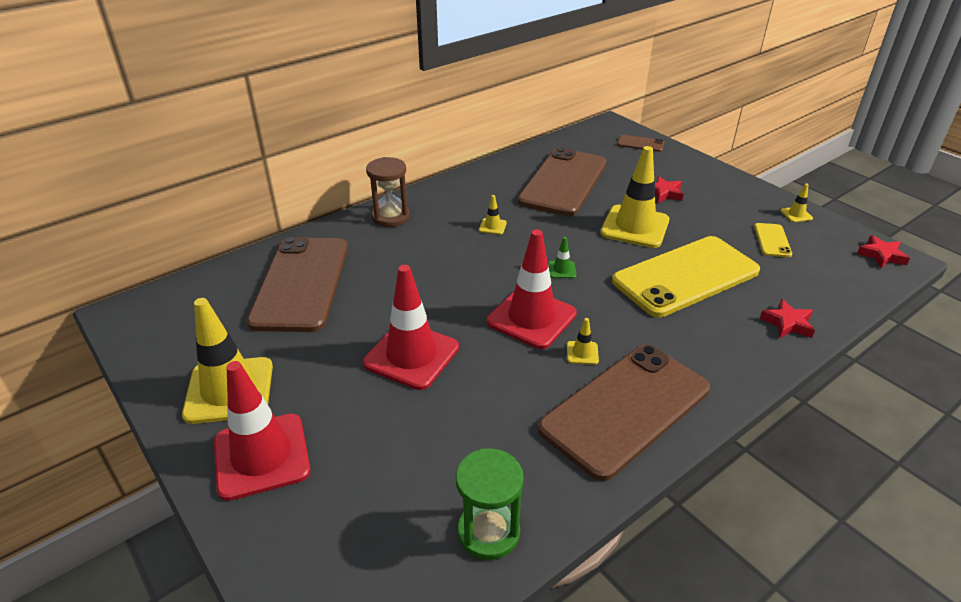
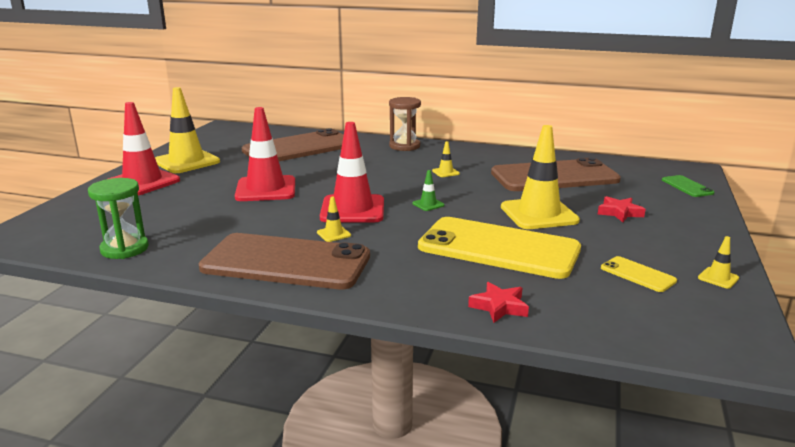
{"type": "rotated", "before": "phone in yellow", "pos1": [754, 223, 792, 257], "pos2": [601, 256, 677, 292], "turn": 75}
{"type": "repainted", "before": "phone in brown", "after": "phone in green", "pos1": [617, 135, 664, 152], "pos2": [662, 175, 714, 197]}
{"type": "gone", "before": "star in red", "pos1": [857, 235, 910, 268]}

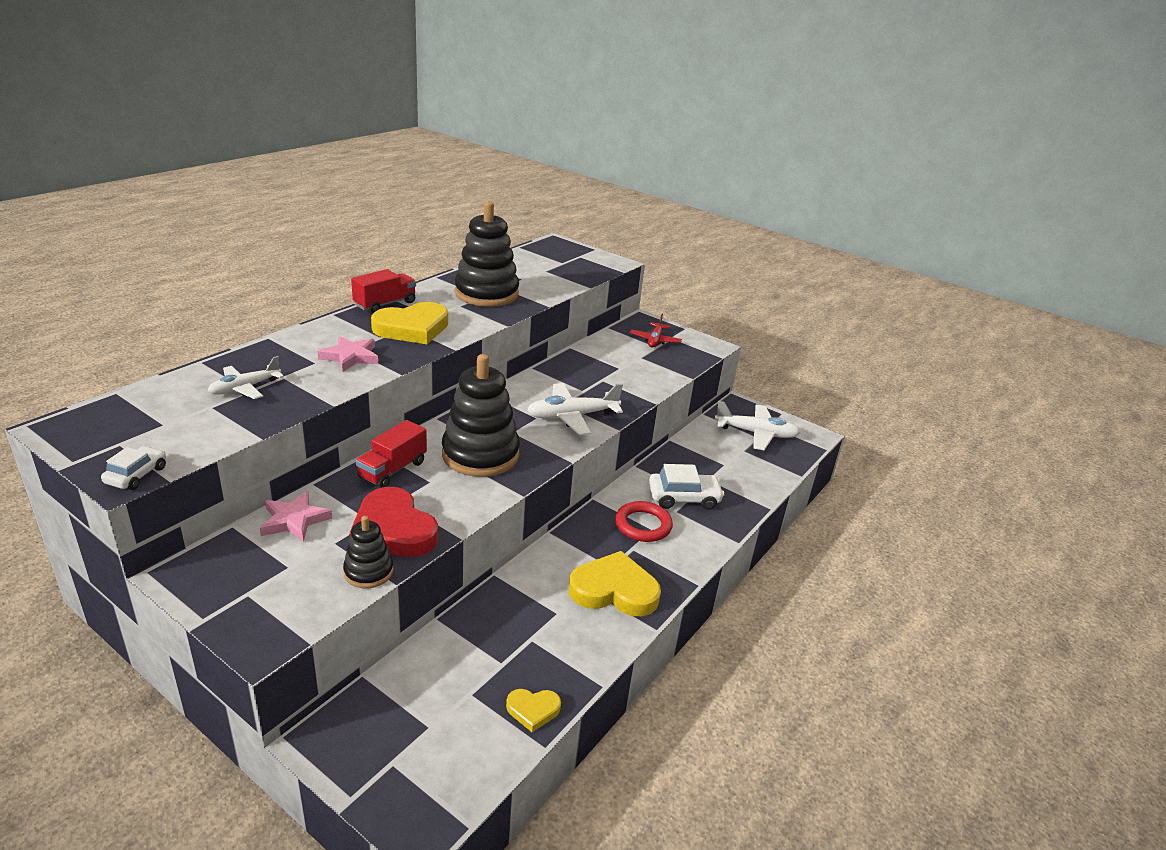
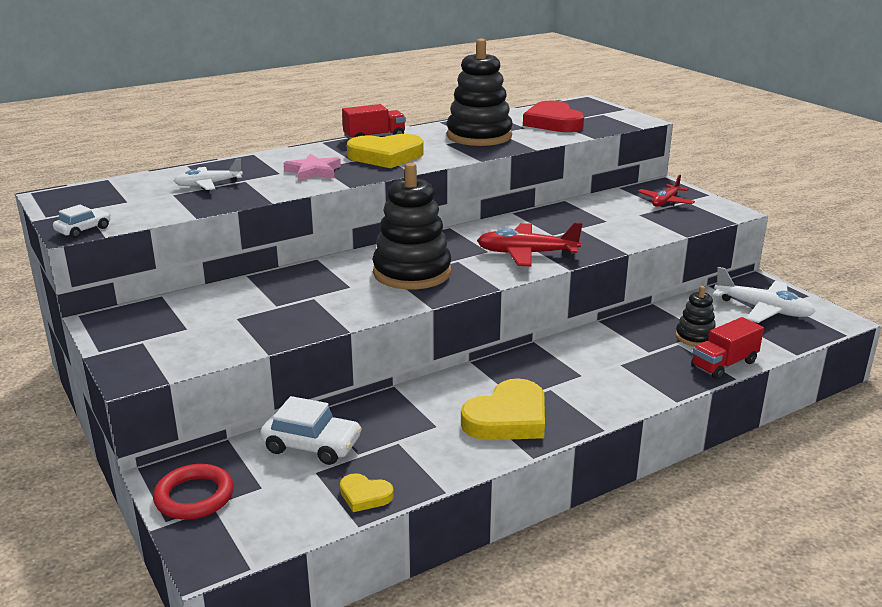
{"type": "shifted", "before": "ring in red", "pos1": [615, 501, 673, 542], "pos2": [153, 464, 234, 520]}
{"type": "shifted", "before": "car in white", "pos1": [649, 464, 724, 510], "pos2": [260, 396, 362, 465]}
{"type": "rotated", "before": "heart in yellow", "pos1": [569, 551, 661, 616], "pos2": [461, 378, 545, 440], "turn": 105}
{"type": "repainted", "before": "plane in white", "after": "plane in red", "pos1": [527, 383, 623, 435], "pos2": [477, 222, 583, 266]}
{"type": "shifted", "before": "heart in red", "pos1": [349, 487, 438, 557], "pos2": [523, 101, 584, 132]}
{"type": "shifted", "before": "stacking toy in black", "pos1": [343, 516, 393, 588], "pos2": [676, 286, 716, 346]}
{"type": "shifted", "before": "truck in red", "pos1": [356, 420, 427, 488], "pos2": [691, 317, 764, 379]}
{"type": "gone", "before": "star in pink", "pos1": [260, 491, 332, 542]}

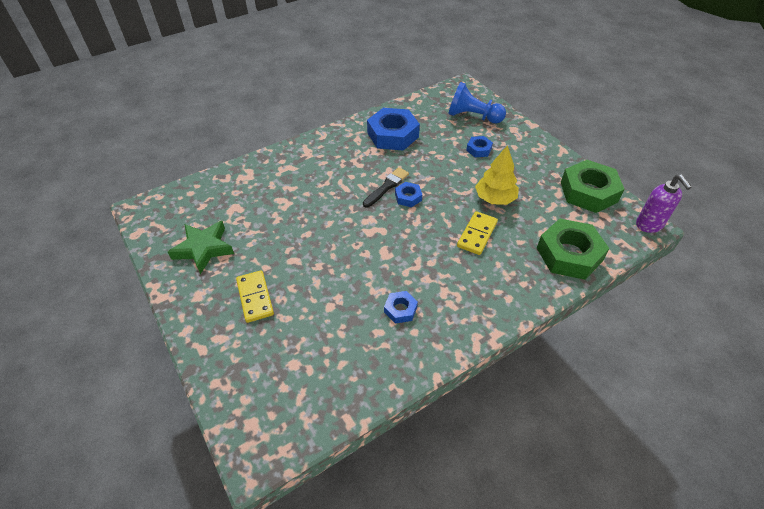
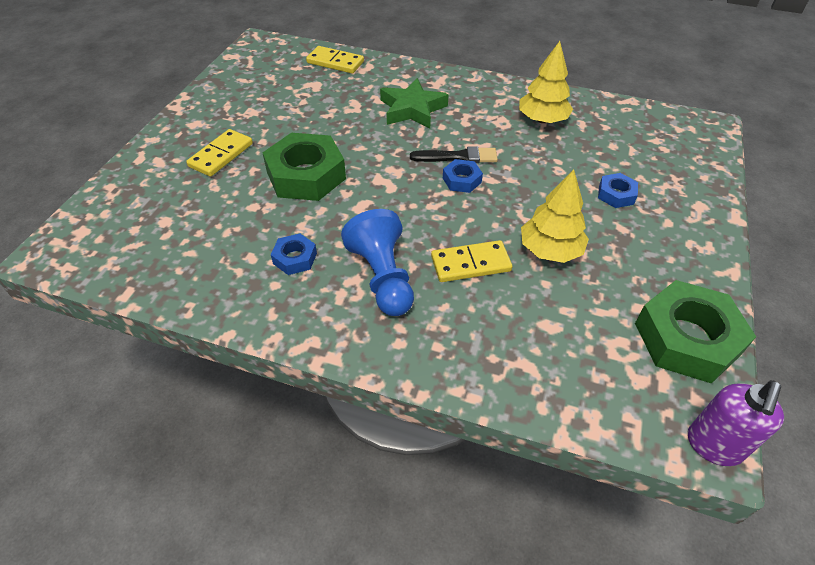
{"type": "shifted", "before": "nut in green", "pos1": [537, 219, 610, 280], "pos2": [262, 133, 346, 201]}
{"type": "new", "after": "domino in yellow", "pos2": [306, 46, 364, 74]}
{"type": "shifted", "before": "pawn in blue", "pos1": [449, 82, 506, 123], "pos2": [341, 209, 414, 316]}
{"type": "shifted", "before": "star in green", "pos1": [168, 221, 234, 274], "pos2": [380, 78, 449, 128]}
{"type": "swapped", "before": "nut in blue", "after": "tree in yellow", "pos1": [367, 108, 420, 151], "pos2": [519, 41, 573, 123]}

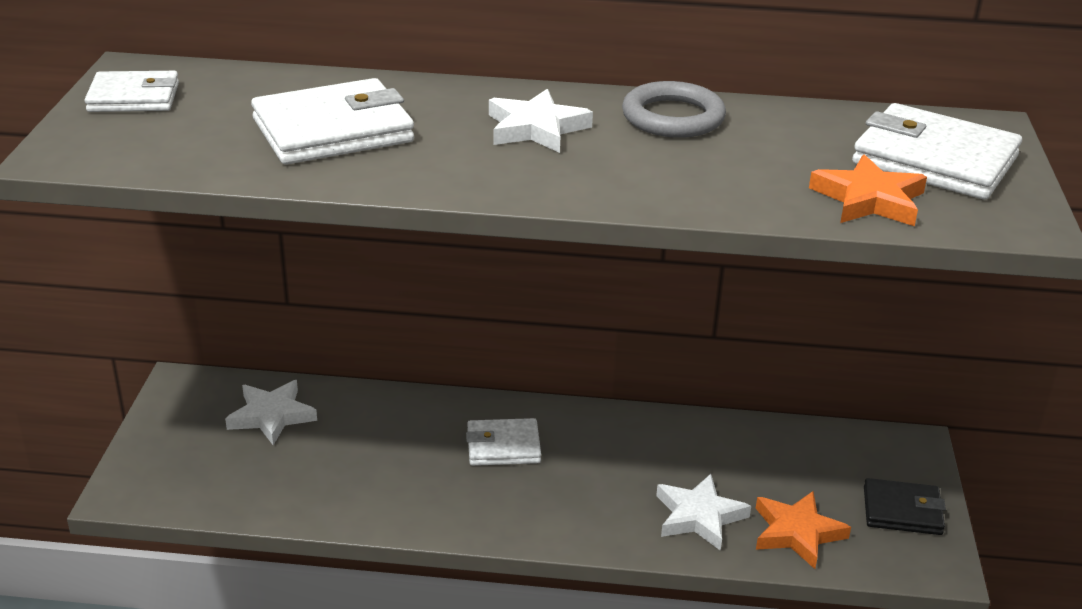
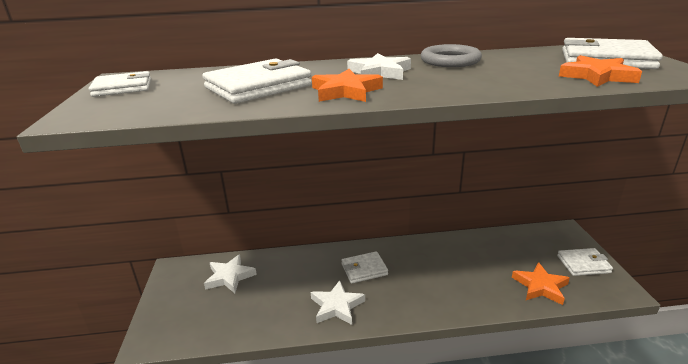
{"type": "shifted", "before": "star in white", "pos1": [656, 474, 751, 551], "pos2": [311, 280, 365, 325]}
{"type": "new", "after": "star in orange", "pos2": [312, 69, 383, 102]}
{"type": "repainted", "before": "wallet in black", "after": "wallet in white", "pos1": [864, 478, 946, 535], "pos2": [557, 248, 613, 276]}

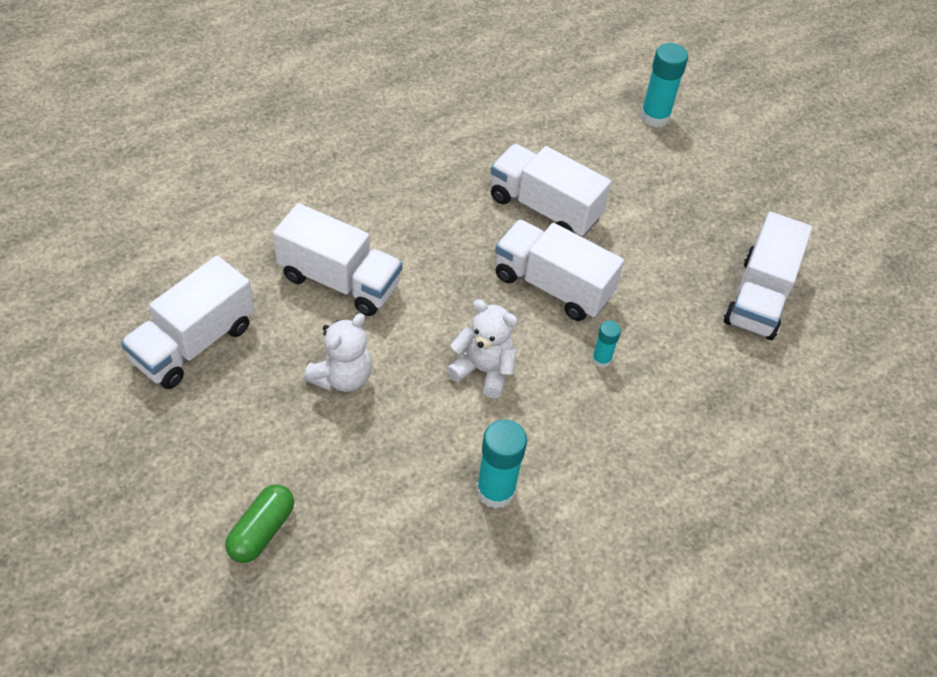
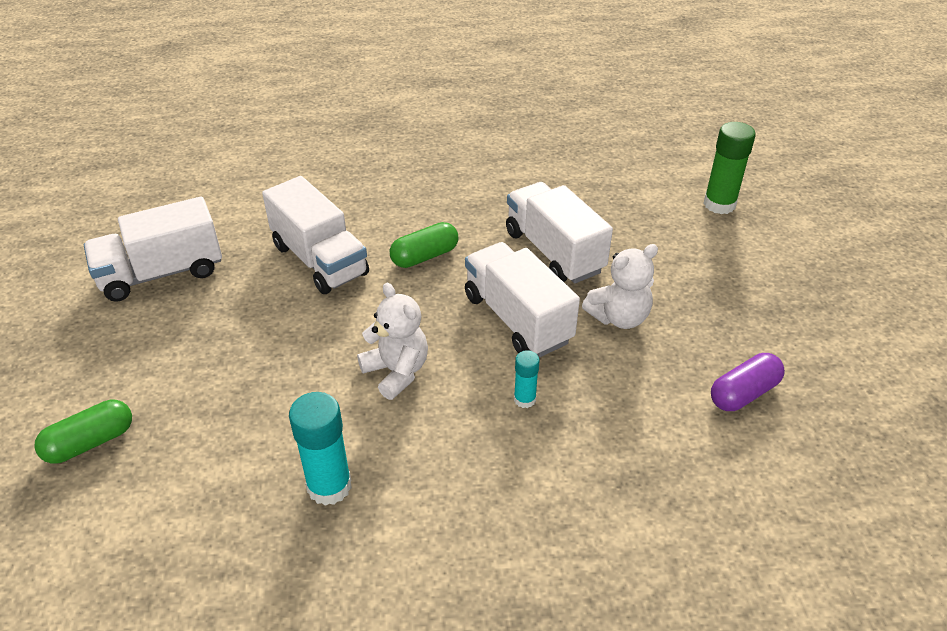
{"type": "new", "after": "capsule in green", "pos2": [390, 222, 459, 268]}
{"type": "shifted", "before": "teddy bear in white", "pos1": [303, 313, 372, 392], "pos2": [582, 244, 658, 329]}
{"type": "repainted", "before": "glue stick in turquoise", "after": "glue stick in green", "pos1": [640, 43, 688, 127], "pos2": [703, 122, 756, 214]}
{"type": "swapped", "before": "truck in white", "after": "capsule in purple", "pos1": [724, 212, 812, 340], "pos2": [711, 353, 785, 411]}

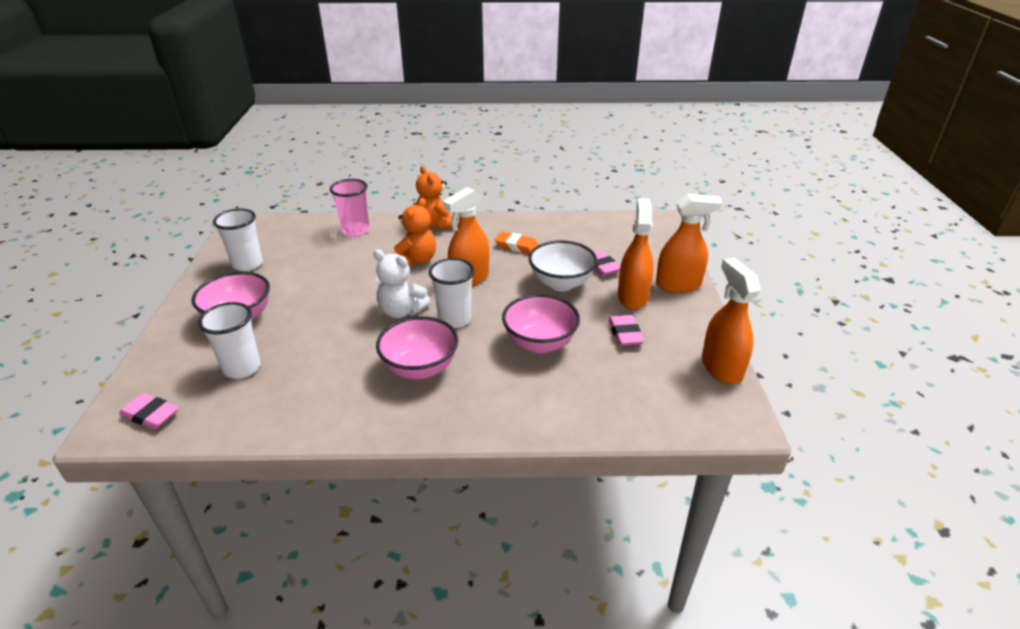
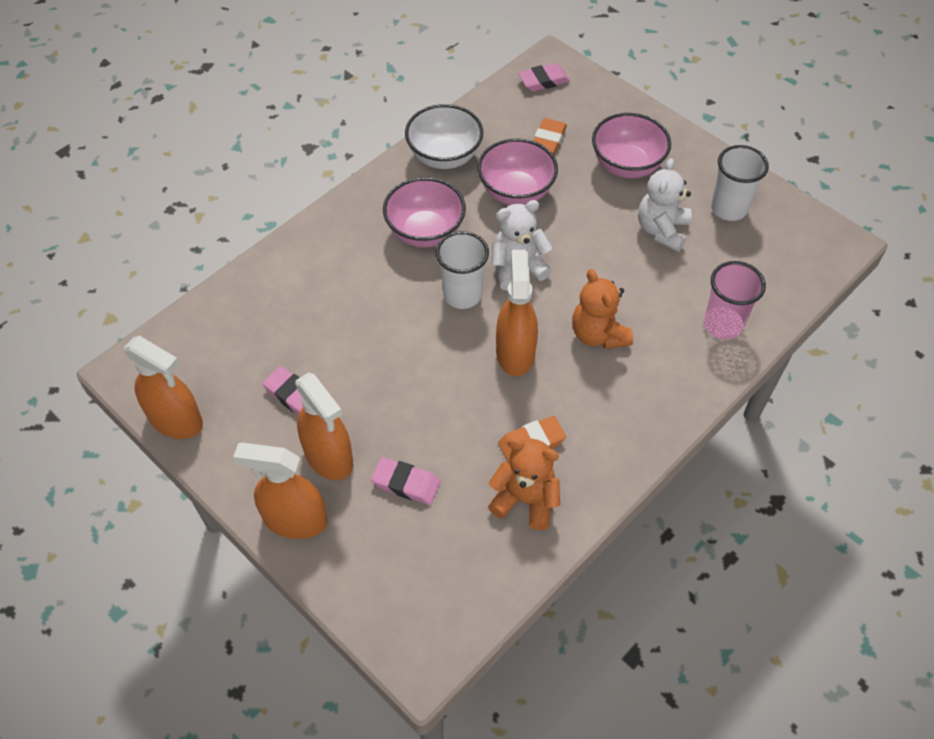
{"type": "rotated", "before": "spray bottle in orange", "pos1": [656, 194, 723, 293], "pos2": [233, 443, 327, 539], "turn": 60}
{"type": "shifted", "before": "bowl in white", "pos1": [529, 240, 597, 291], "pos2": [405, 104, 483, 169]}
{"type": "shifted", "before": "bowl in pink", "pos1": [502, 294, 580, 353], "pos2": [478, 138, 558, 205]}
{"type": "shifted", "before": "teddy bear in orange", "pos1": [416, 166, 452, 229], "pos2": [488, 438, 560, 530]}
{"type": "swapped", "before": "cup in white", "after": "eraser in orange", "pos1": [198, 302, 261, 379], "pos2": [534, 118, 567, 155]}
{"type": "new", "after": "teddy bear in white", "pos2": [638, 158, 692, 252]}

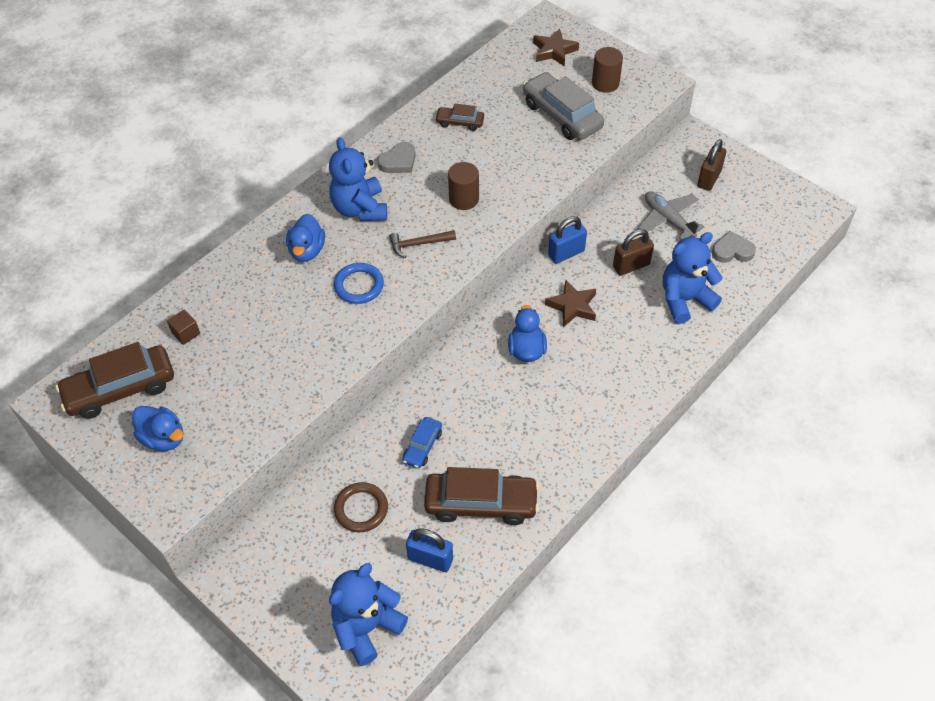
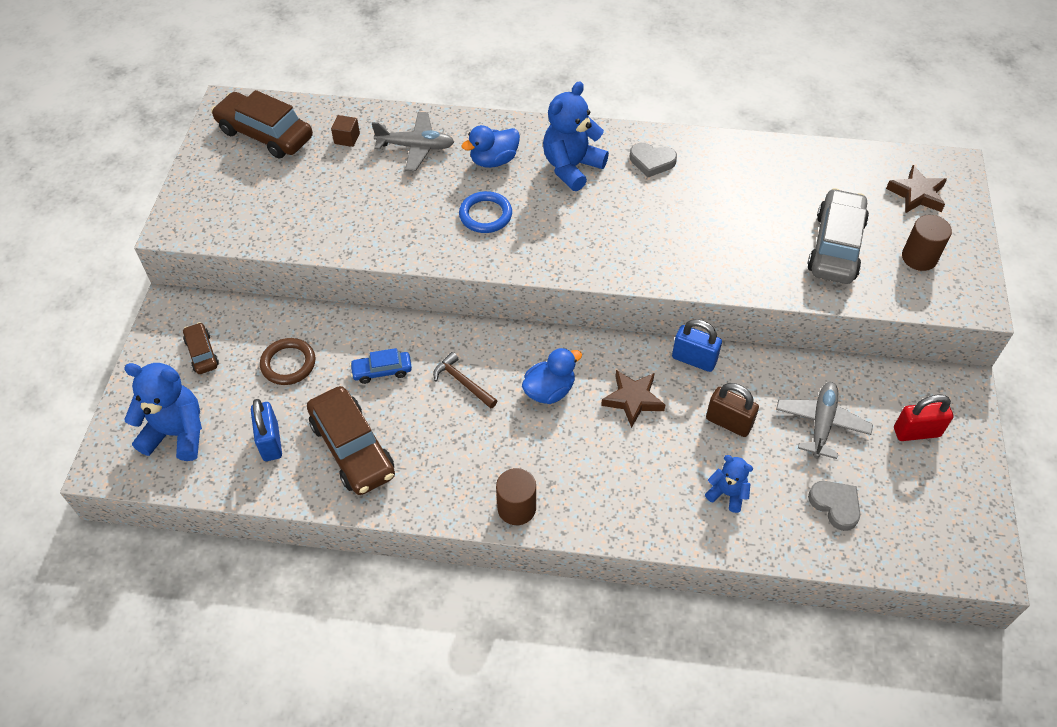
{"type": "shifted", "before": "car in brown", "pos1": [435, 104, 484, 131], "pos2": [183, 322, 219, 374]}
{"type": "new", "after": "plane in grey", "pos2": [372, 112, 454, 171]}
{"type": "shifted", "before": "hammer in brown", "pos1": [389, 230, 456, 258], "pos2": [433, 352, 497, 409]}
{"type": "shifted", "before": "cylinder in brown", "pos1": [448, 162, 479, 210], "pos2": [496, 468, 536, 525]}
{"type": "scaled", "before": "teddy bear in blue", "pos1": [663, 232, 723, 324], "pos2": [705, 455, 753, 513], "scale": 0.55}
{"type": "repainted", "before": "padlock in brown", "after": "padlock in red", "pos1": [697, 139, 726, 191], "pos2": [894, 395, 954, 441]}
{"type": "gone", "before": "duck in blue", "pos1": [132, 406, 184, 451]}

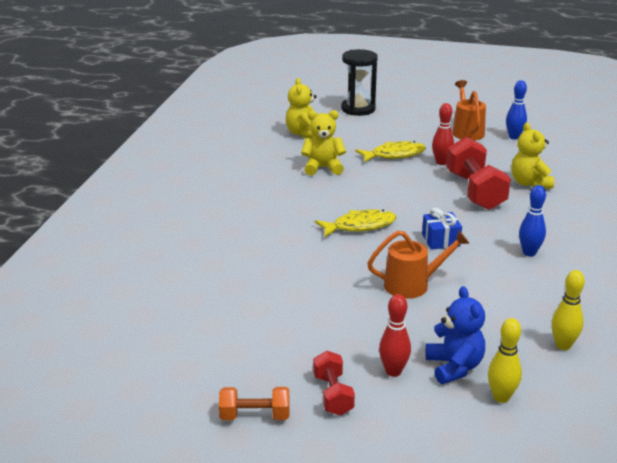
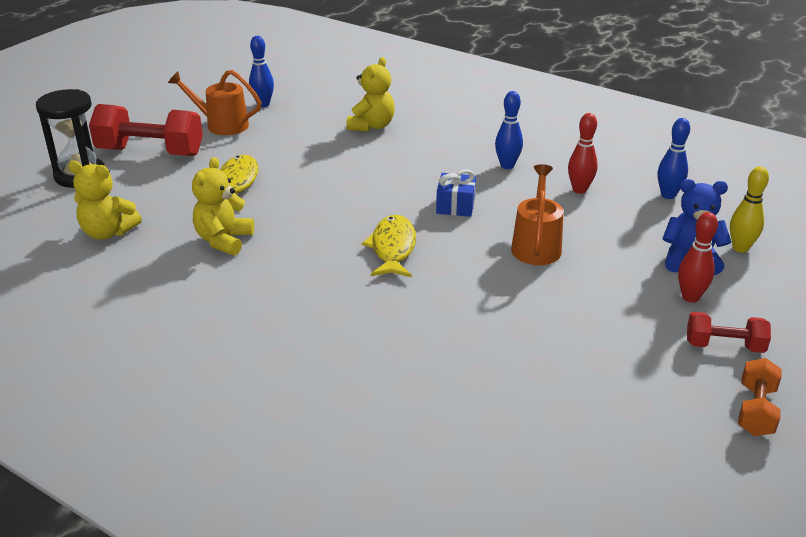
{"type": "shifted", "before": "dumbbell in red", "pos1": [446, 137, 511, 210], "pos2": [89, 104, 203, 156]}
{"type": "rotated", "before": "teddy bear in yellow", "pos1": [512, 123, 554, 189], "pos2": [347, 57, 395, 132], "turn": -75}
{"type": "shifted", "before": "bowling pin in red", "pos1": [432, 103, 454, 165], "pos2": [568, 113, 598, 194]}
{"type": "repainted", "before": "bowling pin in yellow", "after": "bowling pin in blue", "pos1": [552, 270, 585, 350], "pos2": [658, 118, 690, 199]}

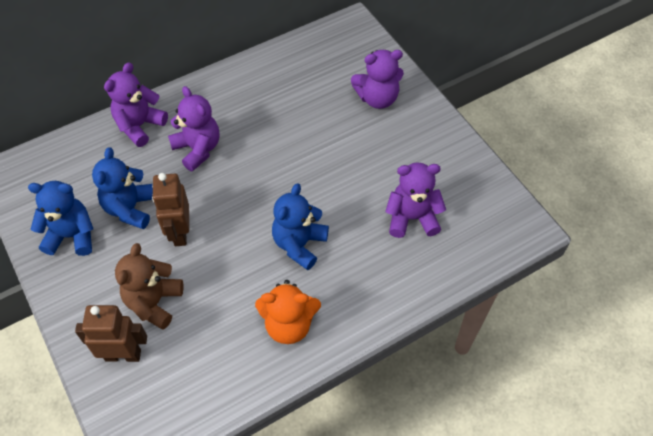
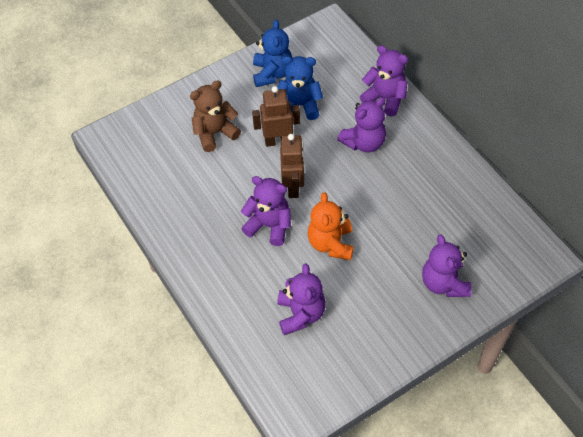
{"type": "rotated", "before": "teddy bear in brown", "pos1": [115, 243, 183, 330], "pos2": [190, 81, 241, 152], "turn": -45}
{"type": "repainted", "before": "teddy bear in blue", "after": "teddy bear in purple", "pos1": [272, 183, 329, 270], "pos2": [241, 176, 291, 246]}
{"type": "shifted", "before": "robot in brown", "pos1": [75, 305, 147, 362], "pos2": [280, 134, 305, 198]}
{"type": "shifted", "before": "teddy bear in orange", "pos1": [255, 280, 321, 344], "pos2": [308, 192, 354, 260]}

